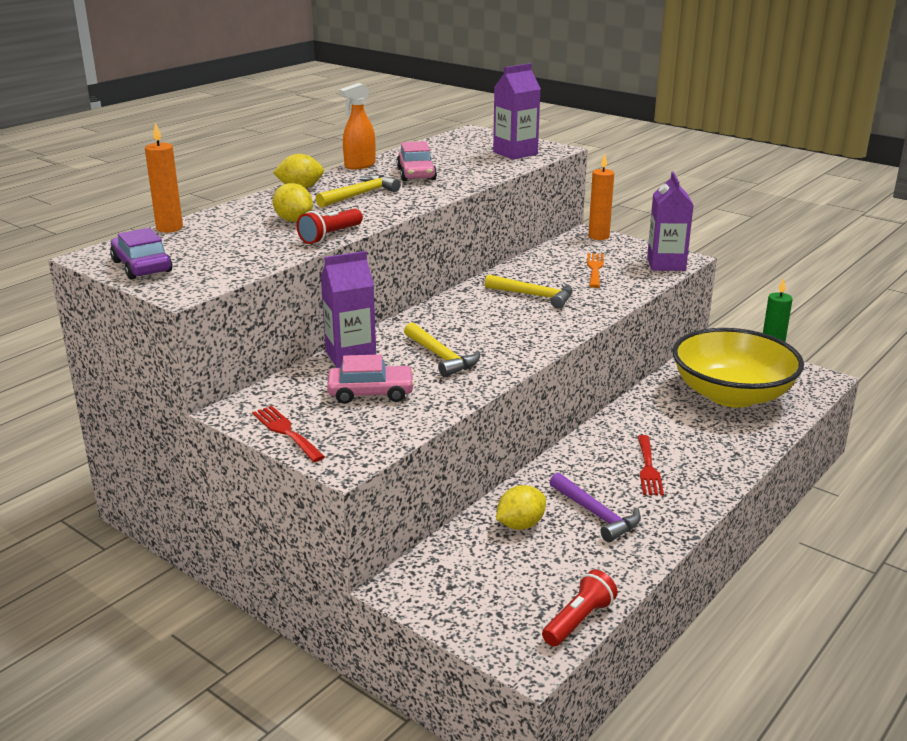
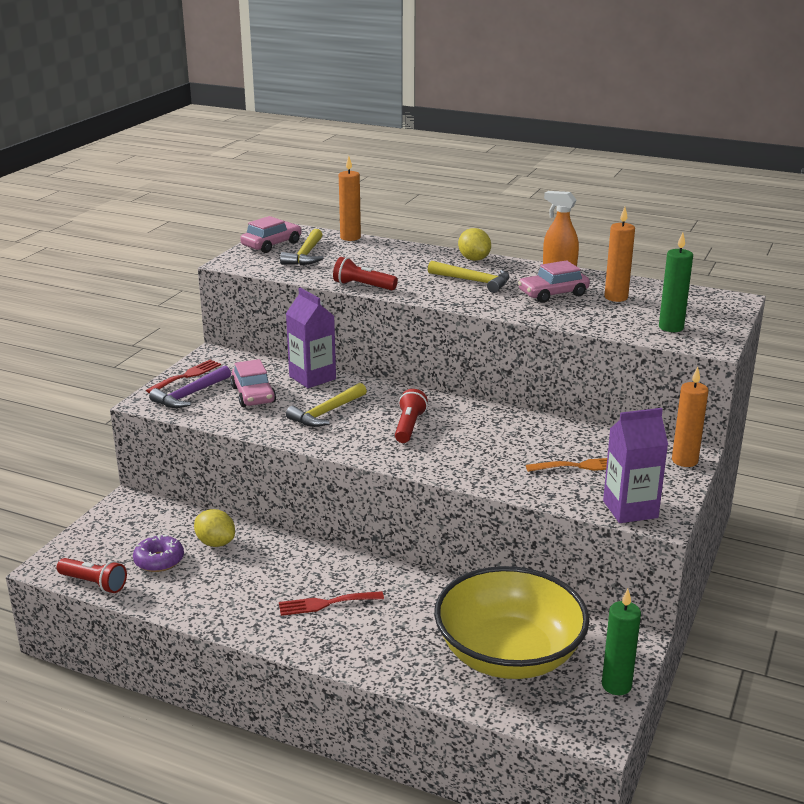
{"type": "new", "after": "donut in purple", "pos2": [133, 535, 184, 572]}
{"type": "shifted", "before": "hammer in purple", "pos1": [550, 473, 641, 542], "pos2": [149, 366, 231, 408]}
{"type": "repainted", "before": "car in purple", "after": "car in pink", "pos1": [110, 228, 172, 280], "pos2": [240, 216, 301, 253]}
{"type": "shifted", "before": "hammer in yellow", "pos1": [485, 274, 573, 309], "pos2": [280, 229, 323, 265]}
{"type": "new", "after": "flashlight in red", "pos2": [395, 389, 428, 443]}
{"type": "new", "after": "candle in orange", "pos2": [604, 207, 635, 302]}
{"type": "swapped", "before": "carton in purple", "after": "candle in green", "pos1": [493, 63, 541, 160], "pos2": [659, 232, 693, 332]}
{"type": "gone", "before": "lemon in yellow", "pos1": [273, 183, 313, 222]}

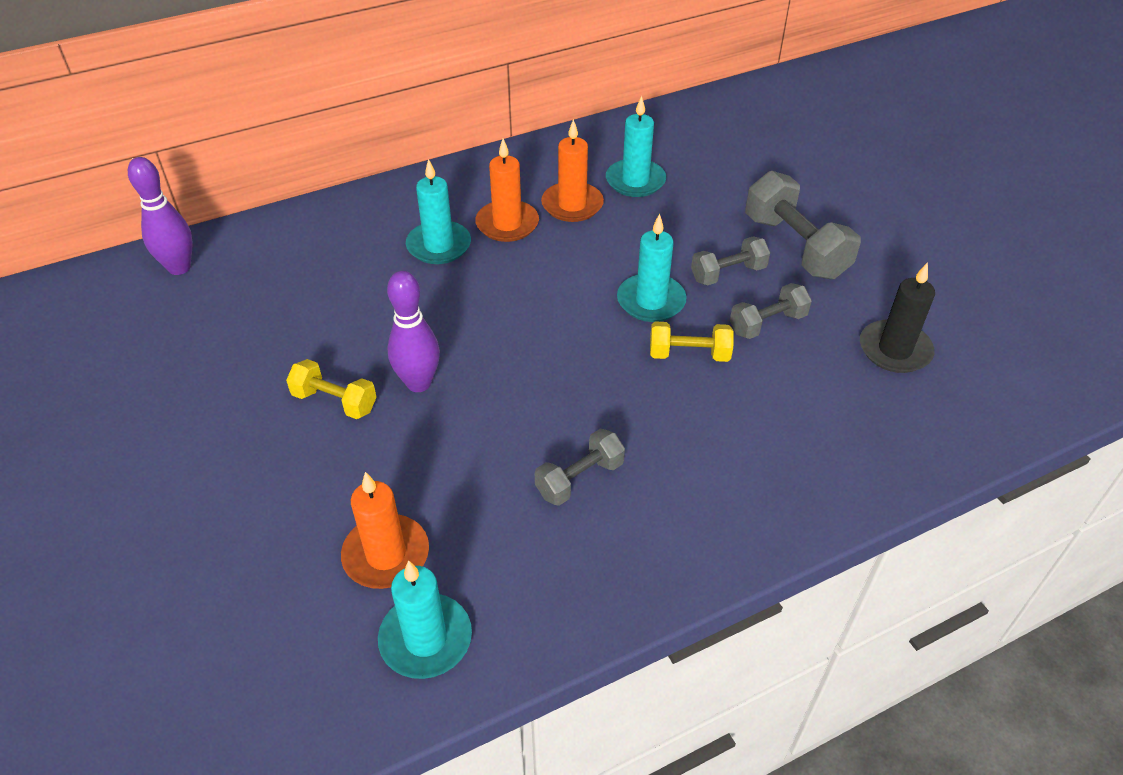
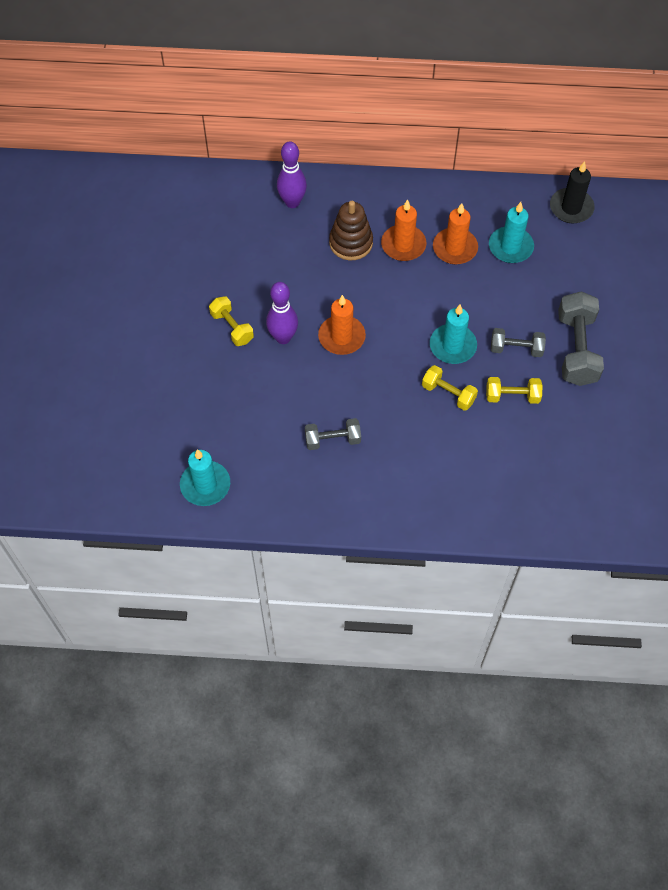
{"type": "shifted", "before": "bowling pin in purple", "pos1": [128, 157, 193, 275], "pos2": [277, 141, 307, 208]}
{"type": "shifted", "before": "candle in orange", "pos1": [341, 472, 429, 589], "pos2": [318, 295, 366, 355]}
{"type": "swapped", "before": "candle in turquoise", "after": "stacking toy in brown", "pos1": [406, 159, 471, 264], "pos2": [329, 201, 373, 260]}
{"type": "repainted", "before": "dumbbell in grey", "after": "dumbbell in yellow", "pos1": [730, 283, 812, 339], "pos2": [486, 377, 543, 404]}
{"type": "shifted", "before": "candle in black", "pos1": [860, 262, 935, 373], "pos2": [550, 161, 595, 223]}

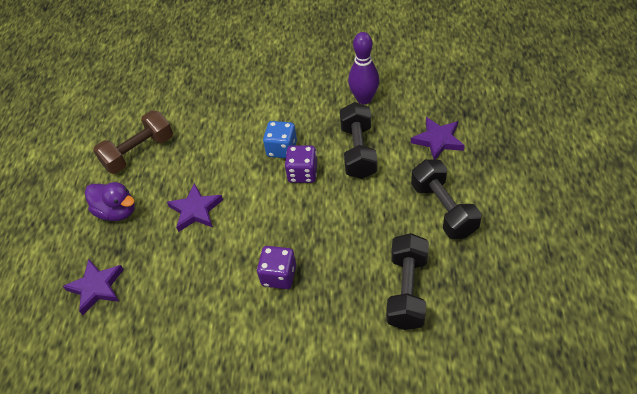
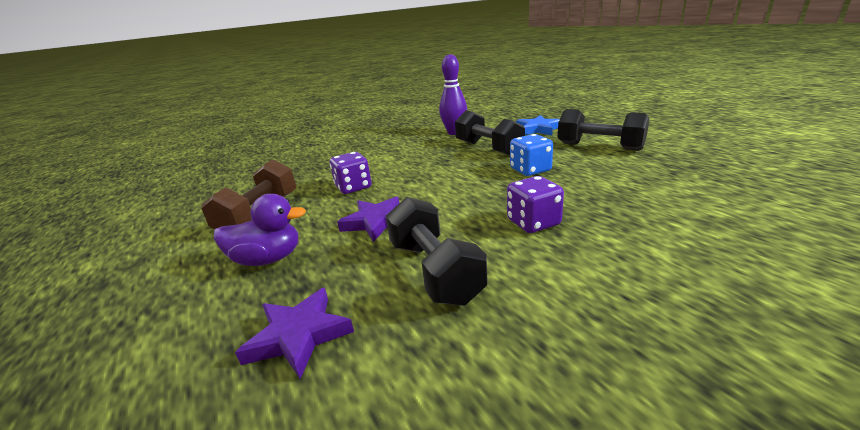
{"type": "shifted", "before": "dice in purple", "pos1": [285, 145, 317, 183], "pos2": [330, 152, 371, 194]}
{"type": "shifted", "before": "dumbbell in black", "pos1": [386, 233, 429, 330], "pos2": [386, 197, 488, 306]}
{"type": "shifted", "before": "dice in blue", "pos1": [263, 121, 297, 158], "pos2": [510, 134, 553, 176]}
{"type": "repainted", "before": "star in purple", "after": "star in blue", "pos1": [411, 117, 465, 160], "pos2": [516, 115, 560, 136]}

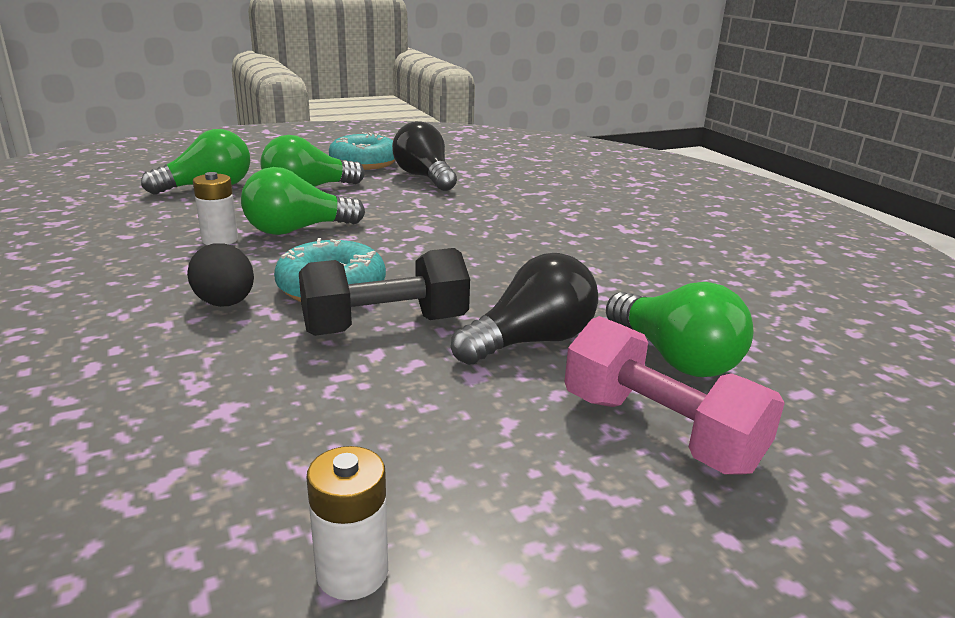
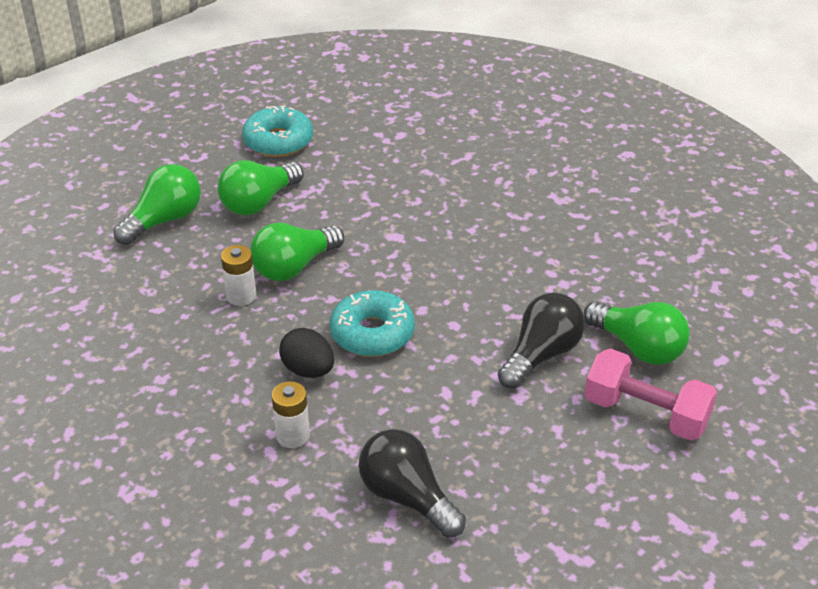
{"type": "shifted", "before": "battery in white", "pos1": [307, 446, 388, 600], "pos2": [271, 381, 310, 448]}
{"type": "shifted", "before": "light bulb in black", "pos1": [392, 121, 457, 191], "pos2": [359, 429, 466, 537]}
{"type": "gone", "before": "dumbbell in black", "pos1": [299, 248, 470, 336]}

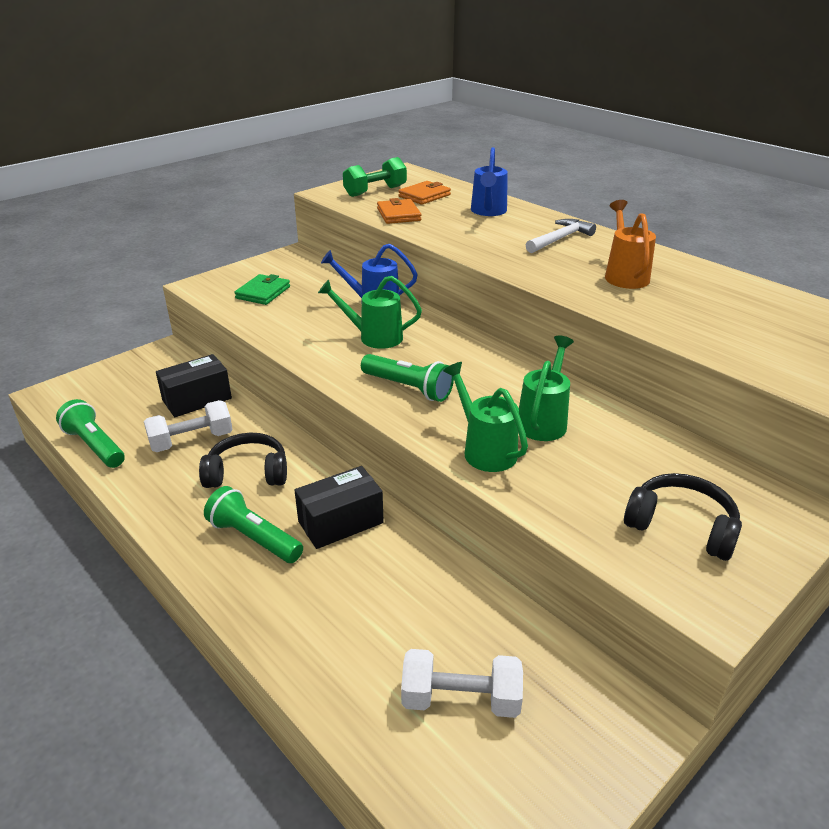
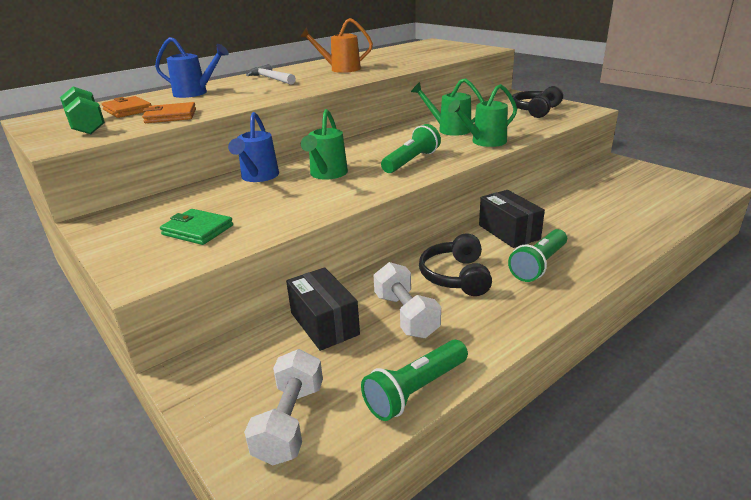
{"type": "shifted", "before": "dumbbell in white", "pos1": [401, 649, 523, 718], "pos2": [244, 349, 323, 465]}

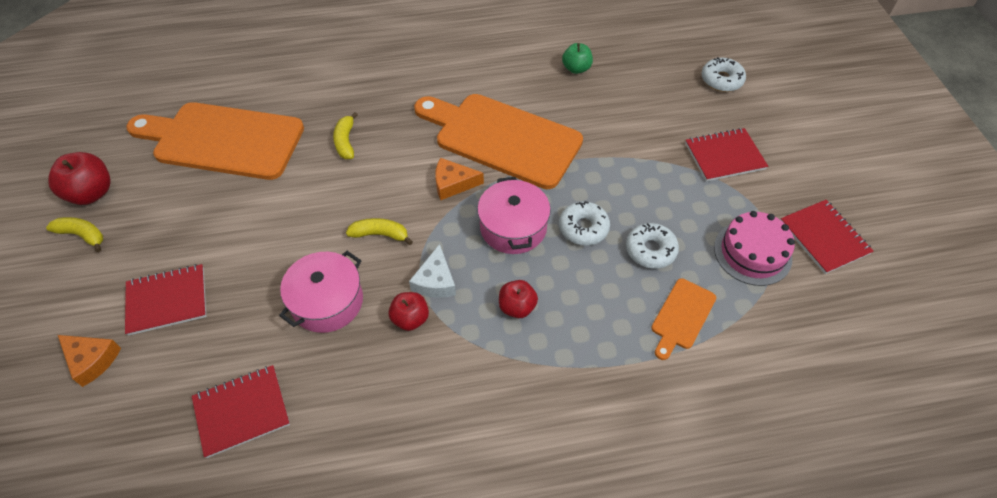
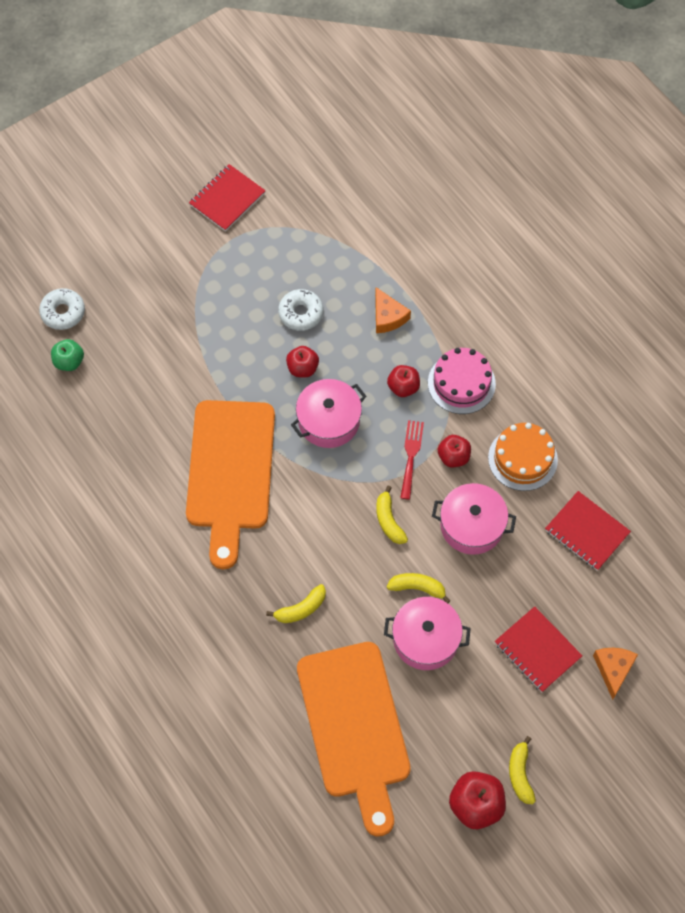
{"type": "shifted", "before": "apple in green", "pos1": [562, 43, 593, 74], "pos2": [51, 339, 84, 371]}
{"type": "swapped", "before": "donut in white", "after": "apple in red", "pos1": [559, 201, 610, 245], "pos2": [286, 346, 319, 378]}
{"type": "shifted", "before": "cheese in orange", "pos1": [435, 158, 484, 200], "pos2": [375, 287, 411, 333]}
{"type": "new", "after": "pot in pink", "pos2": [384, 597, 471, 670]}
{"type": "new", "after": "banana in yellow", "pos2": [387, 573, 450, 603]}
{"type": "swapped", "before": "cheese in white", "after": "fork in red", "pos1": [409, 244, 456, 298], "pos2": [400, 420, 424, 499]}
{"type": "shifted", "before": "cake in pink", "pos1": [714, 211, 795, 286], "pos2": [428, 348, 496, 414]}
{"type": "new", "after": "cake in orange", "pos2": [488, 423, 558, 491]}
{"type": "gone", "before": "cutting board in orange", "pos1": [651, 278, 716, 360]}
{"type": "gone", "before": "notebook in red", "pos1": [685, 128, 768, 182]}

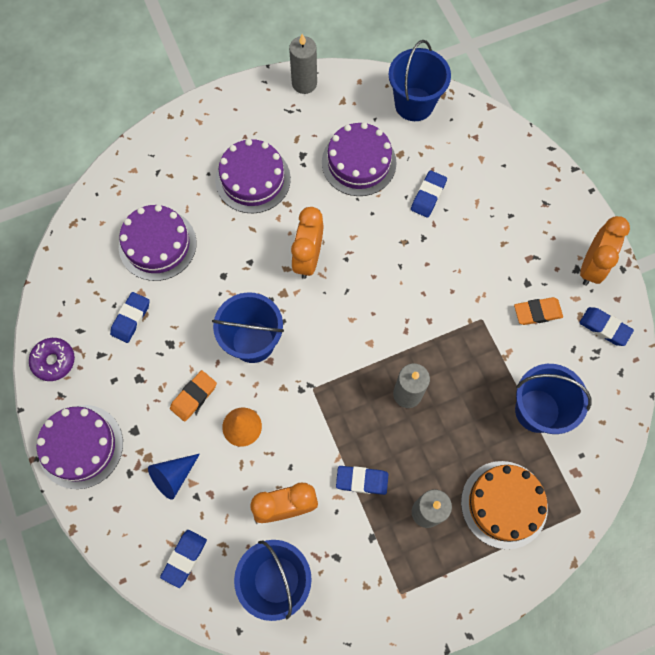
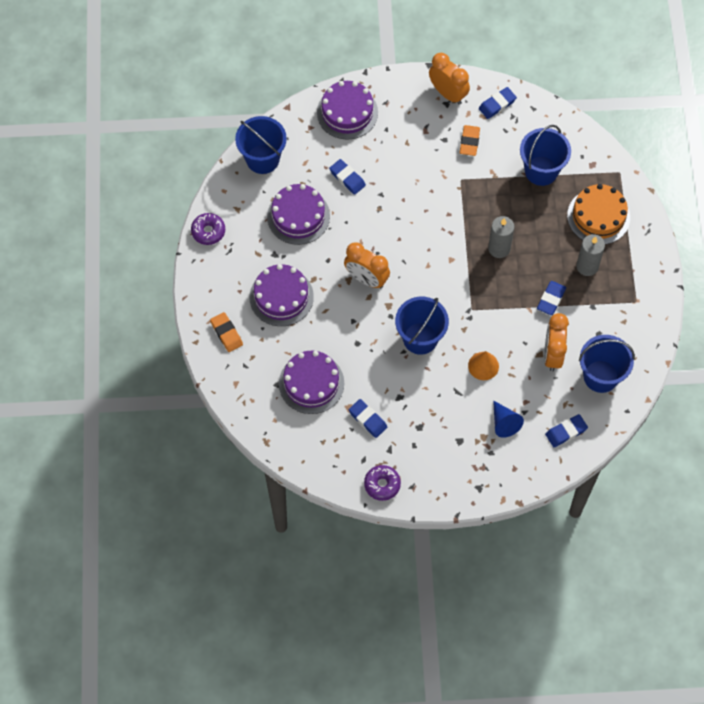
{"type": "swapped", "before": "candle in grey", "after": "donut in purple", "pos1": [289, 34, 317, 94], "pos2": [191, 213, 225, 245]}
{"type": "shifted", "before": "eraser in orange", "pos1": [170, 370, 217, 422], "pos2": [210, 312, 243, 352]}
{"type": "shifted", "before": "cake in purple", "pos1": [37, 405, 123, 489], "pos2": [317, 81, 378, 140]}
{"type": "rotated", "before": "eraser in blue", "pos1": [160, 530, 207, 588], "pos2": [545, 414, 588, 447], "turn": -75}

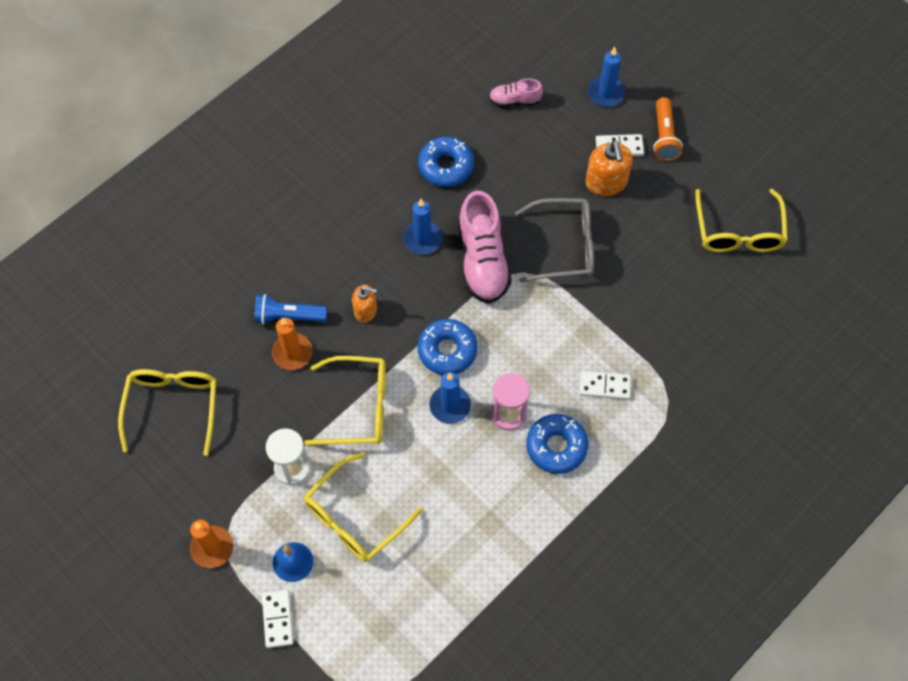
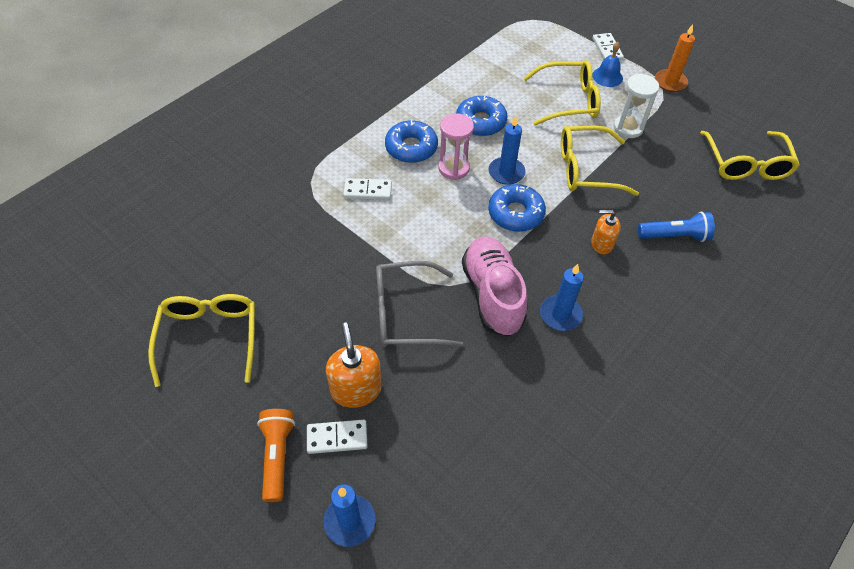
{"type": "shifted", "before": "donut in blue", "pos1": [418, 137, 474, 187], "pos2": [456, 96, 508, 136]}
{"type": "rotated", "before": "glasses in yellow", "pos1": [304, 453, 423, 562], "pos2": [523, 60, 601, 126], "turn": 45}
{"type": "gone", "before": "candle in orange", "pos1": [272, 318, 313, 370]}
{"type": "gone", "before": "shoe in pink", "pos1": [489, 79, 543, 107]}

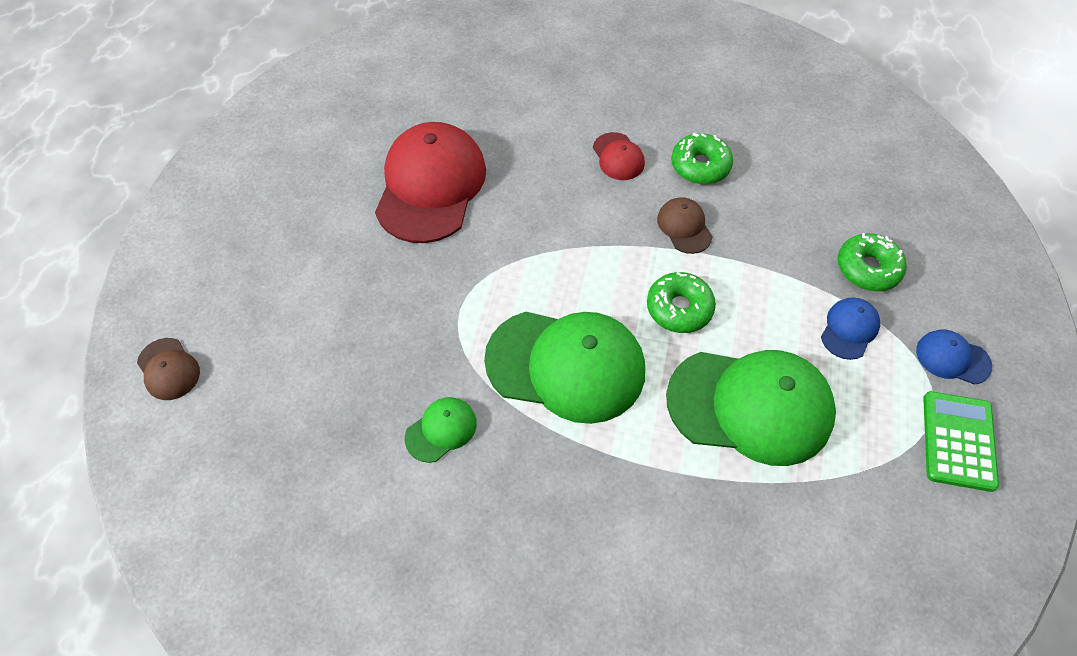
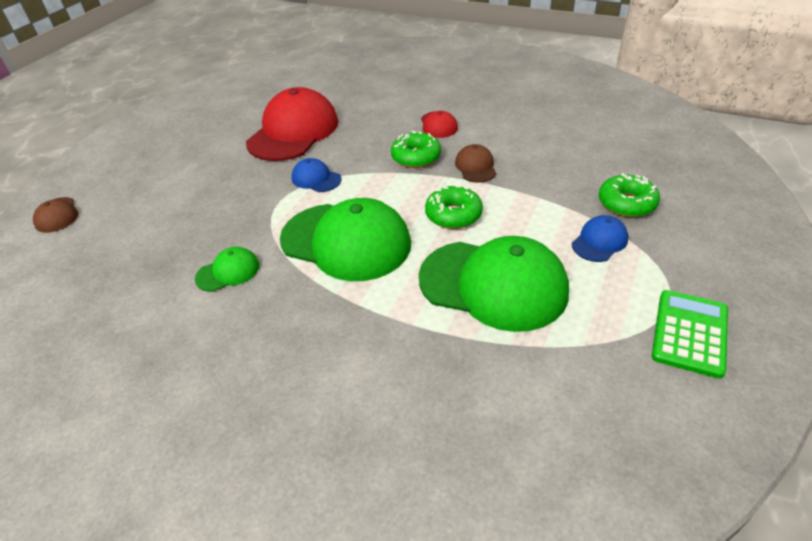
{"type": "shifted", "before": "cap in blue", "pos1": [916, 330, 992, 385], "pos2": [291, 158, 341, 192]}
{"type": "shifted", "before": "donut in green", "pos1": [671, 133, 733, 184], "pos2": [391, 131, 441, 168]}

